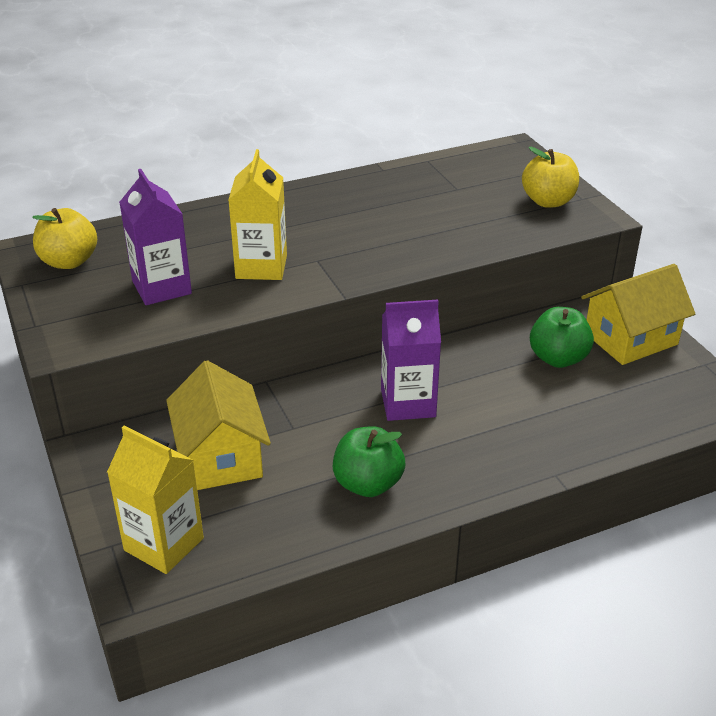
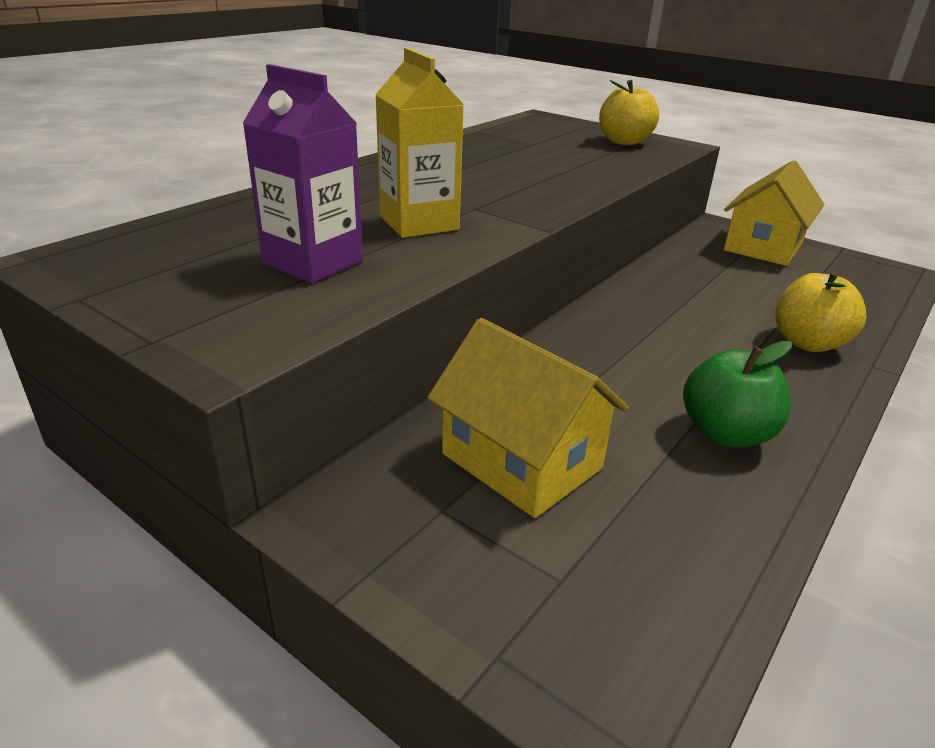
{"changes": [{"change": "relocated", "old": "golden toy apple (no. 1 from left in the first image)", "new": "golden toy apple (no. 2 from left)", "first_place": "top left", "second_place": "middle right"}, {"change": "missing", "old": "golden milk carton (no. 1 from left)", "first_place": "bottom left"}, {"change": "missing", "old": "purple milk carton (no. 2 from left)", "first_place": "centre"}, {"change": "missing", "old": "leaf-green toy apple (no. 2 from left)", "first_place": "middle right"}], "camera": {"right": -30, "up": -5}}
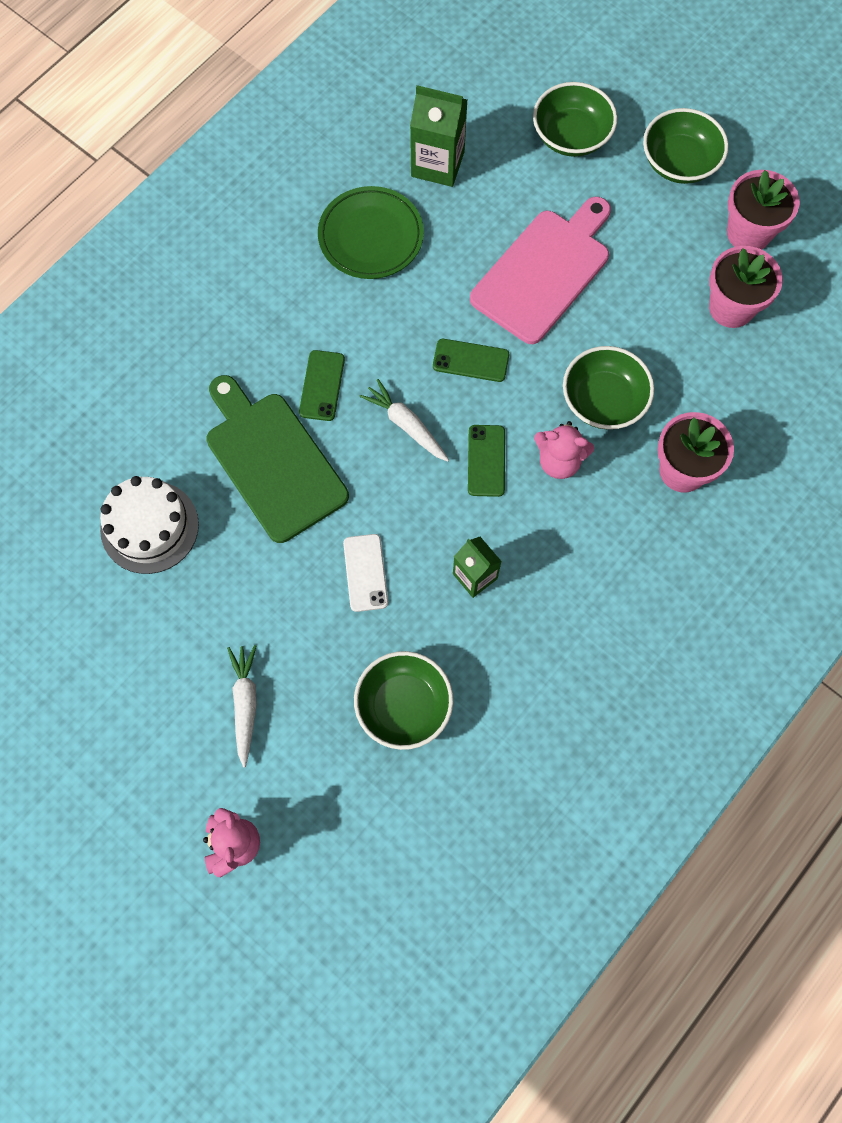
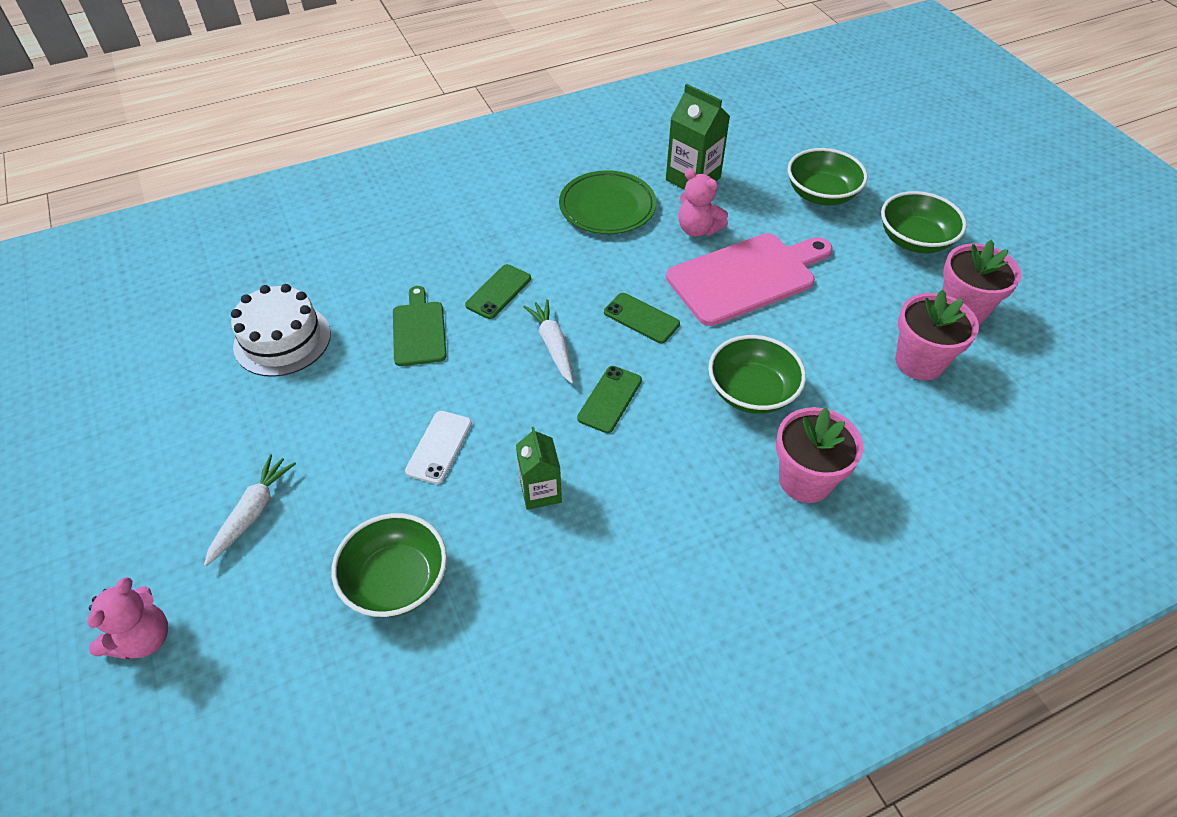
{"changes": [{"change": "size", "old": "leaf-green cutting board", "first_place": "middle left", "second_place": "centre", "factor": 0.57}, {"change": "relocated", "old": "rosy teddy (no. 2 from left)", "first_place": "middle right", "second_place": "top centre"}], "camera": {"right": 25, "up": -20}}
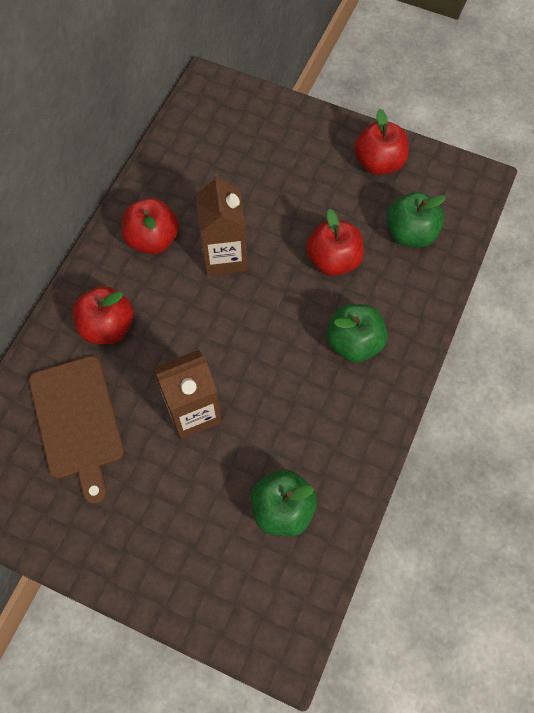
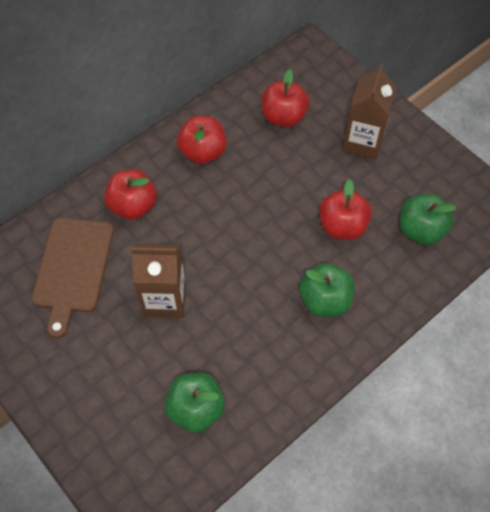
{"changes": [{"change": "relocated", "old": "crimson toy apple (no. 4 from left in the first image)", "new": "crimson toy apple (no. 3 from left)", "first_place": "top right", "second_place": "top centre"}, {"change": "relocated", "old": "brown milk carton (no. 2 from left)", "first_place": "top centre", "second_place": "top right"}], "camera": {"right": 25, "up": -5}}
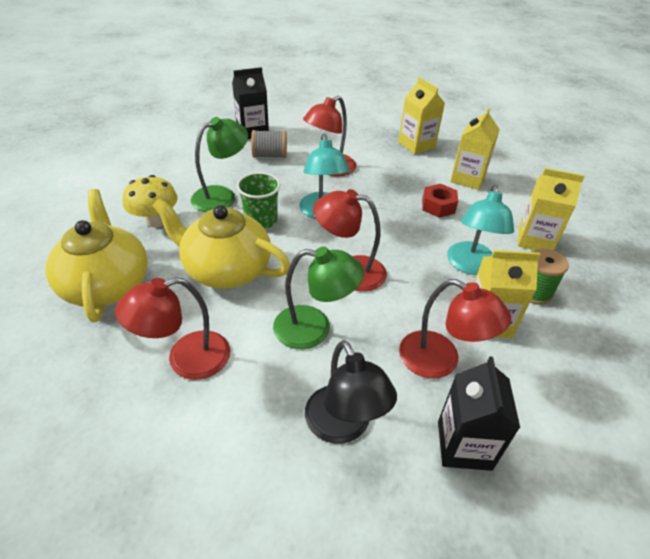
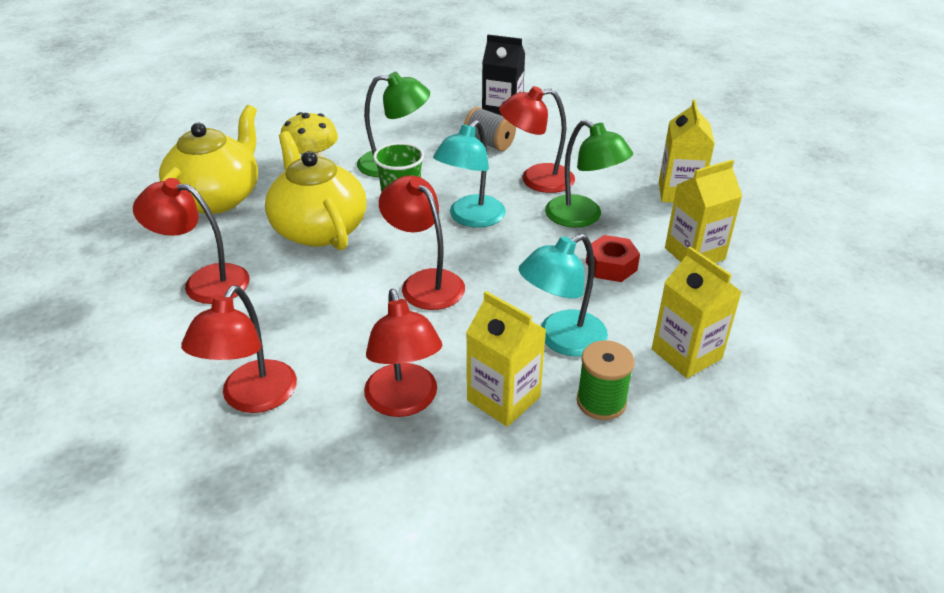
{"changes": [{"change": "colour", "old": "jet-black desk lamp", "new": "crimson desk lamp (no. 2 from left)", "first_place": "bottom centre", "second_place": "middle left"}, {"change": "relocated", "old": "leaf-green desk lamp (no. 2 from left)", "first_place": "centre", "second_place": "top centre"}, {"change": "missing", "old": "jet-black milk carton (no. 2 from left)", "first_place": "bottom right"}], "camera": {"right": 40, "up": -5}}
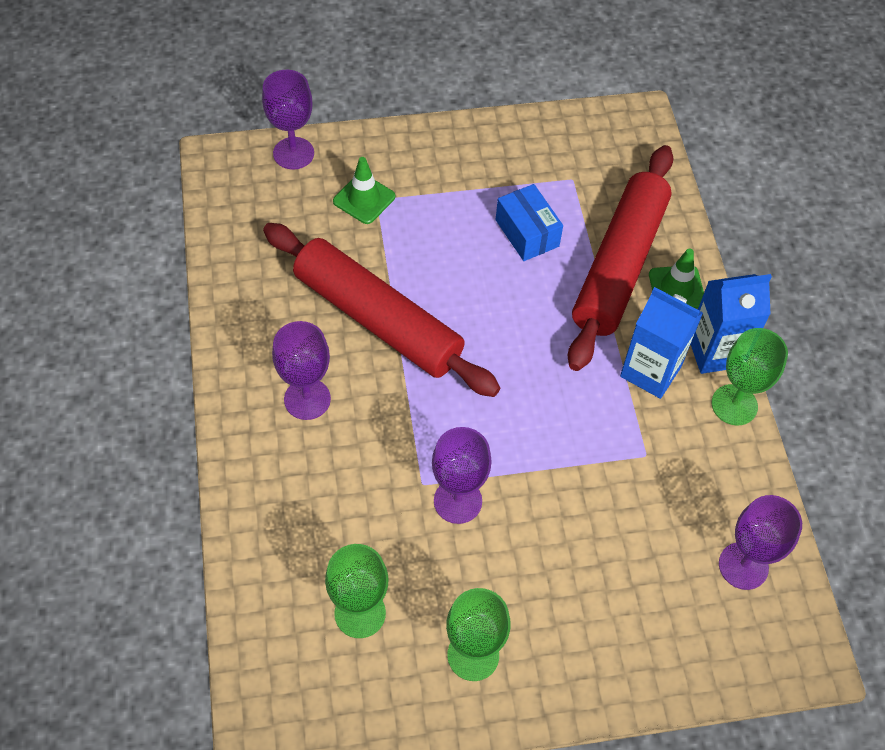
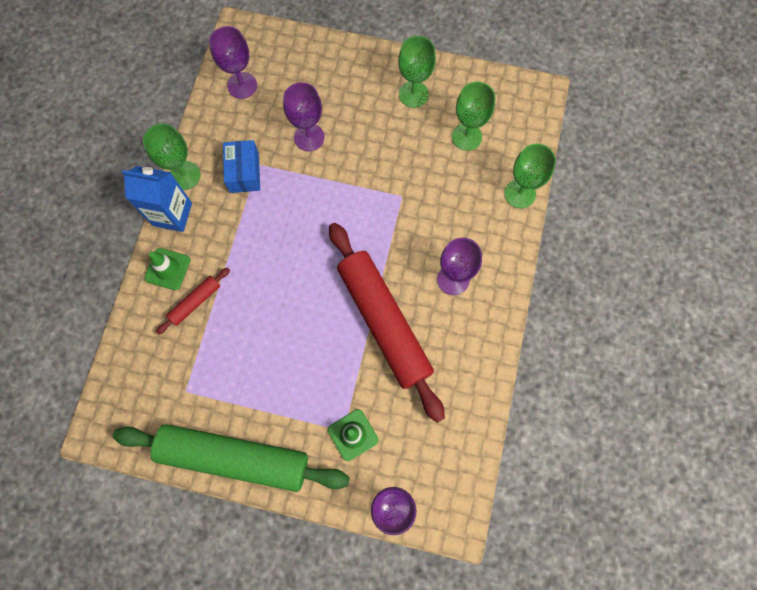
{"changes": [{"change": "appeared", "new": "leaf-green dough roller", "second_place": "bottom left"}, {"change": "size", "old": "crimson dough roller (no. 2 from left in the first image)", "first_place": "middle right", "second_place": "middle left", "factor": 0.42}, {"change": "relocated", "old": "cobalt parcel", "first_place": "top centre", "second_place": "top left"}, {"change": "relocated", "old": "purple goblet (no. 3 from left in the first image)", "new": "purple goblet (no. 2 from left)", "first_place": "centre", "second_place": "top centre"}, {"change": "appeared", "new": "leaf-green goblet (no. 4 from left)", "second_place": "top right"}, {"change": "missing", "old": "cobalt milk carton (no. 1 from left)", "first_place": "middle right"}], "camera": {"right": -155, "up": 15}}
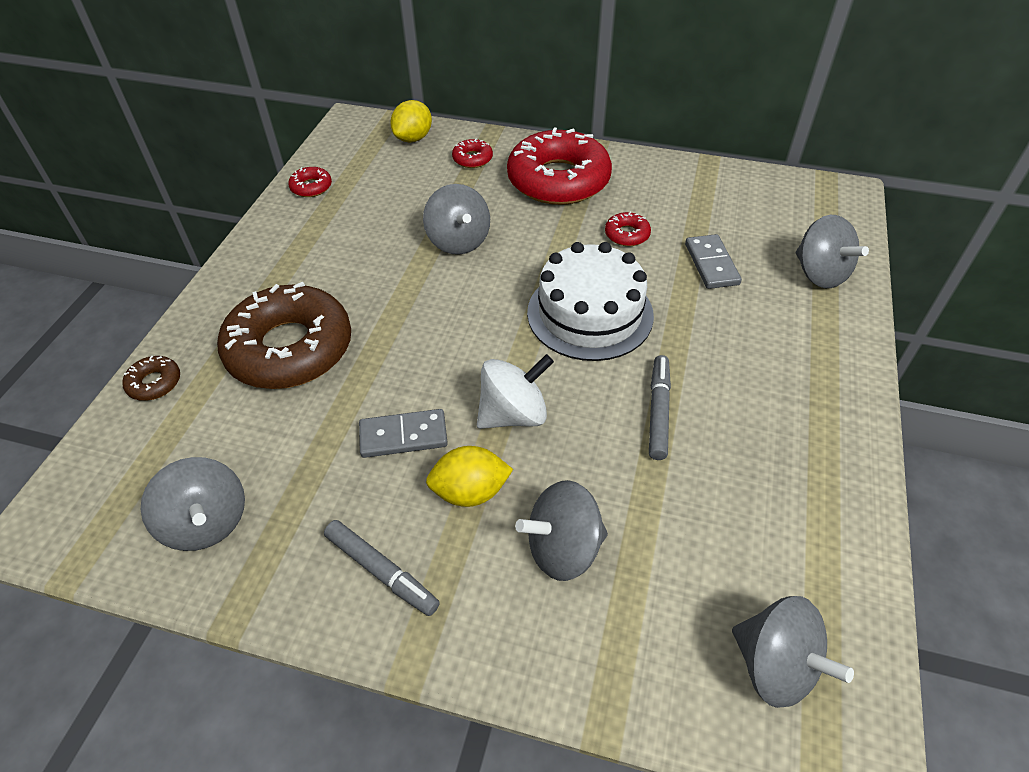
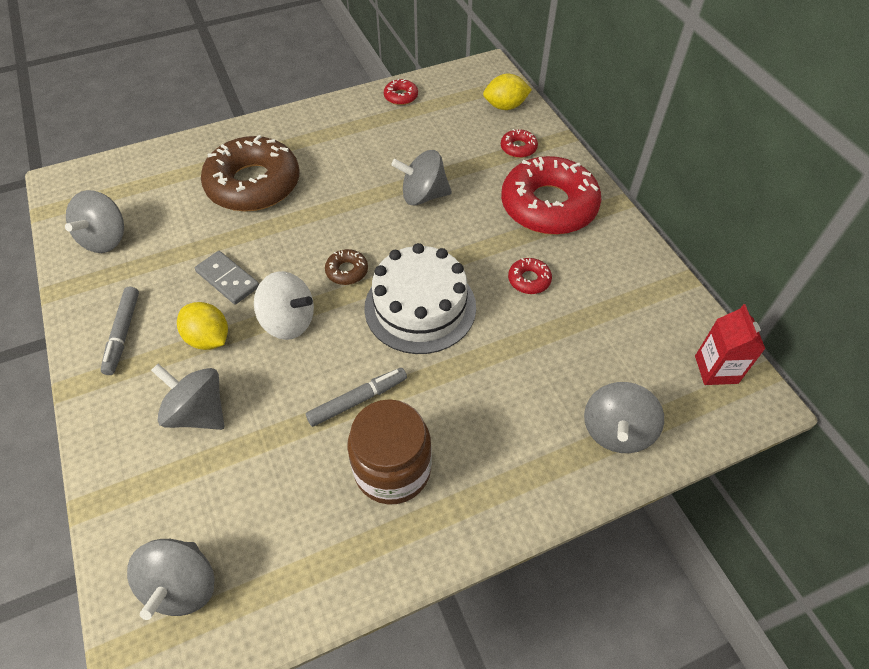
{"changes": [{"change": "relocated", "old": "brown donut (no. 1 from left in the first image)", "new": "brown donut (no. 2 from left)", "first_place": "middle left", "second_place": "centre"}, {"change": "appeared", "new": "brown preserve jar", "second_place": "bottom centre"}, {"change": "spun", "old": "ash-grey toy top (no. 2 from left in the first image)", "first_place": "top centre", "second_place": "top centre", "degrees": 60}, {"change": "appeared", "new": "crimson milk carton", "second_place": "middle right"}, {"change": "missing", "old": "ash-grey domino tile (no. 2 from left)", "first_place": "middle right"}], "camera": {"right": 50, "up": 5}}
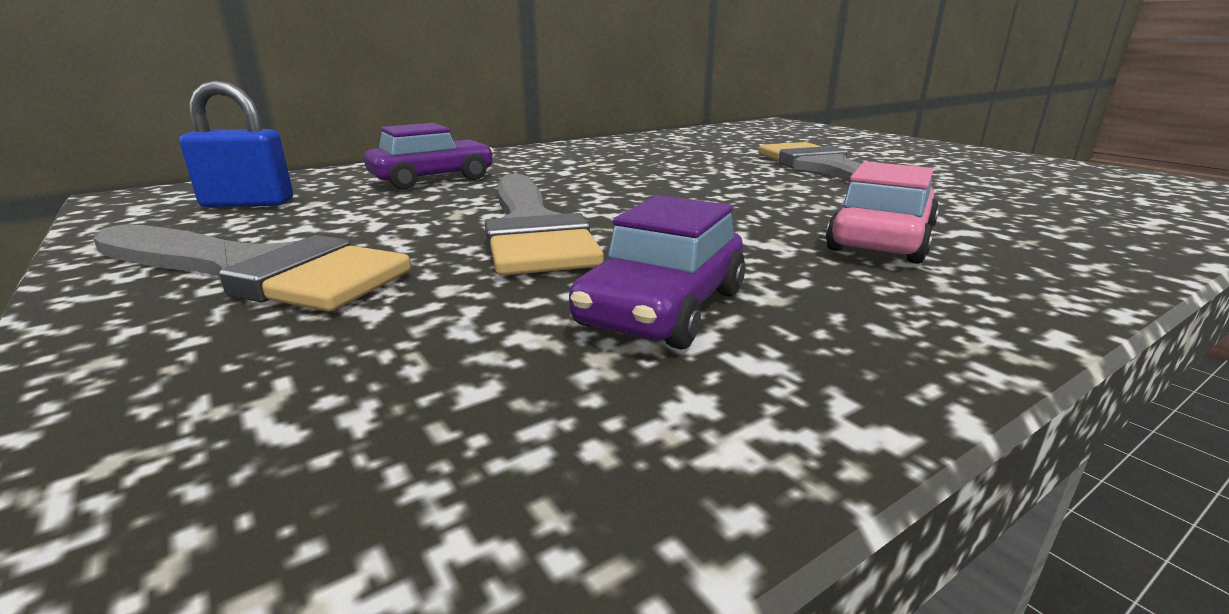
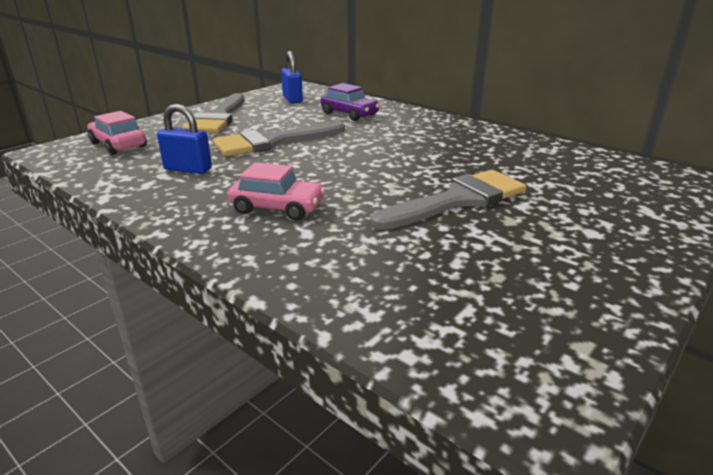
{"changes": [{"change": "appeared", "new": "rosy toy car (no. 1 from left)", "second_place": "top left"}, {"change": "exchanged", "old": "purple toy car (no. 2 from left)", "new": "cobalt small lock (no. 1 from left)", "first_place": "centre", "second_place": "top left"}], "camera": {"right": 75, "up": 5}}
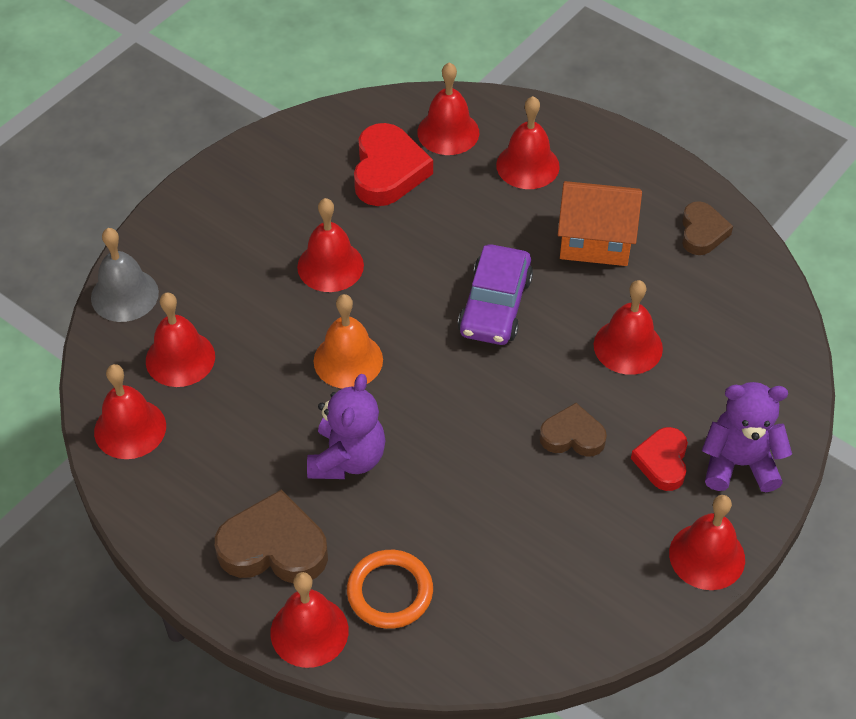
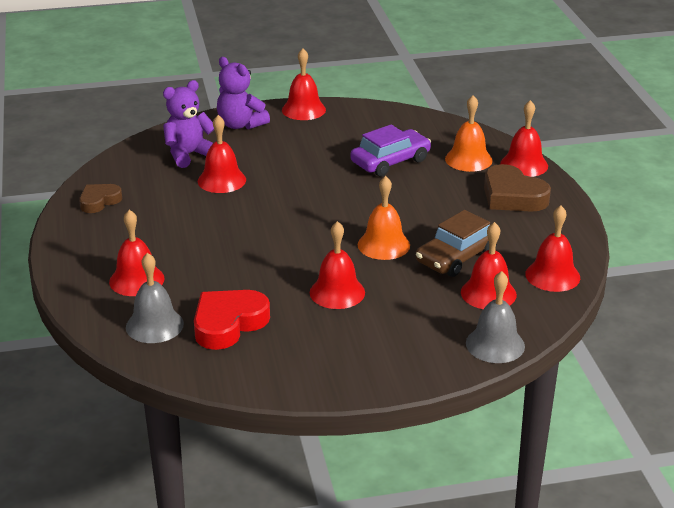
{"changes": [{"change": "colour", "old": "crimson bell (no. 5 from left)", "new": "ash-grey bell (no. 1 from left)", "first_place": "top centre", "second_place": "middle left"}, {"change": "relocated", "old": "purple teddy (no. 1 from left)", "first_place": "centre", "second_place": "top left"}, {"change": "relocated", "old": "purple toy car", "first_place": "centre", "second_place": "top centre"}, {"change": "appeared", "new": "brown toy car", "second_place": "middle right"}, {"change": "exchanged", "old": "orange-coloured hoop", "new": "orange-coloured bell (no. 2 from left)", "first_place": "bottom centre", "second_place": "top right"}, {"change": "missing", "old": "brown heart shape (no. 2 from left)", "first_place": "middle right"}, {"change": "missing", "old": "orange-coloured cottage", "first_place": "top right"}, {"change": "missing", "old": "crimson heart shape (no. 2 from left)", "first_place": "middle right"}], "camera": {"right": -140, "up": -20}}
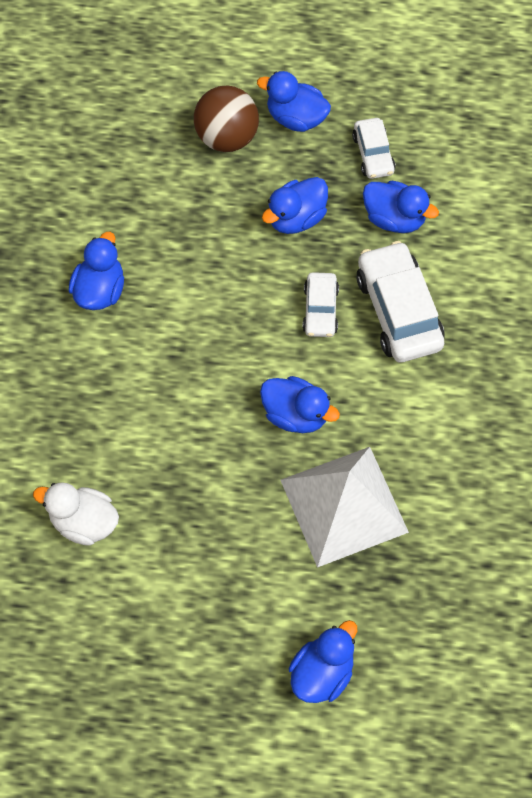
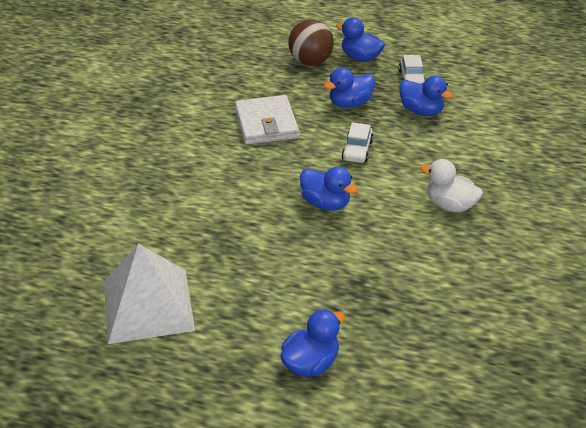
{"changes": [{"change": "relocated", "old": "pure white solid pyramid", "first_place": "centre", "second_place": "bottom left"}, {"change": "appeared", "new": "pure white billfold", "second_place": "top centre"}, {"change": "relocated", "old": "pure white rubber duck", "first_place": "middle left", "second_place": "middle right"}, {"change": "missing", "old": "cobalt rubber duck (no. 1 from left)", "first_place": "middle left"}, {"change": "missing", "old": "pure white toy car (no. 3 from left)", "first_place": "middle right"}], "camera": {"right": 10, "up": -25}}
